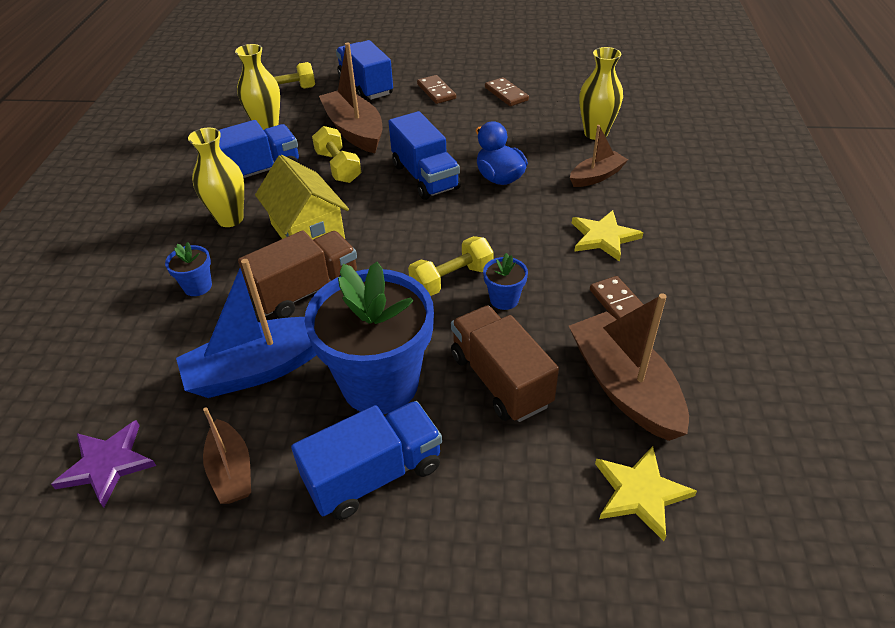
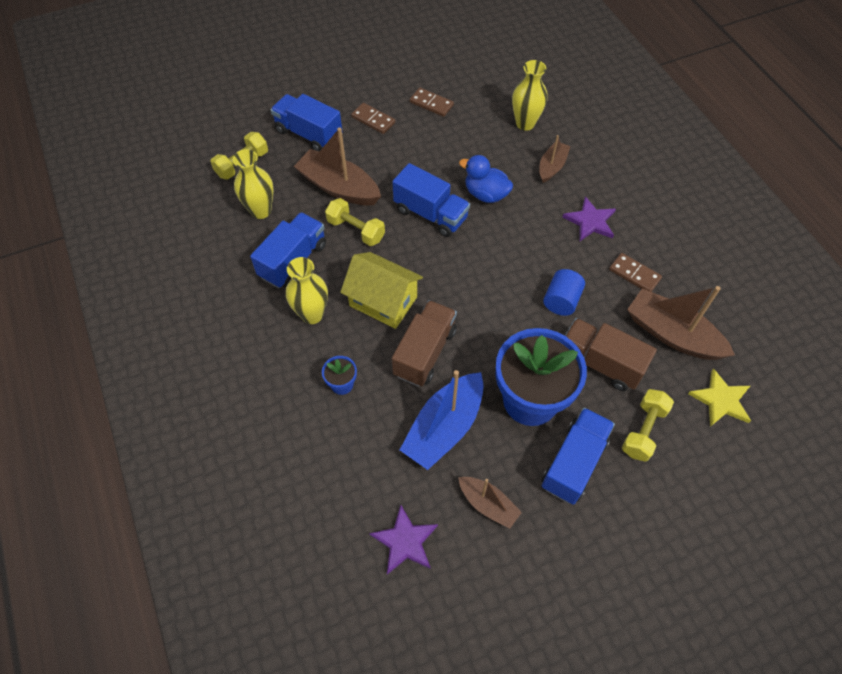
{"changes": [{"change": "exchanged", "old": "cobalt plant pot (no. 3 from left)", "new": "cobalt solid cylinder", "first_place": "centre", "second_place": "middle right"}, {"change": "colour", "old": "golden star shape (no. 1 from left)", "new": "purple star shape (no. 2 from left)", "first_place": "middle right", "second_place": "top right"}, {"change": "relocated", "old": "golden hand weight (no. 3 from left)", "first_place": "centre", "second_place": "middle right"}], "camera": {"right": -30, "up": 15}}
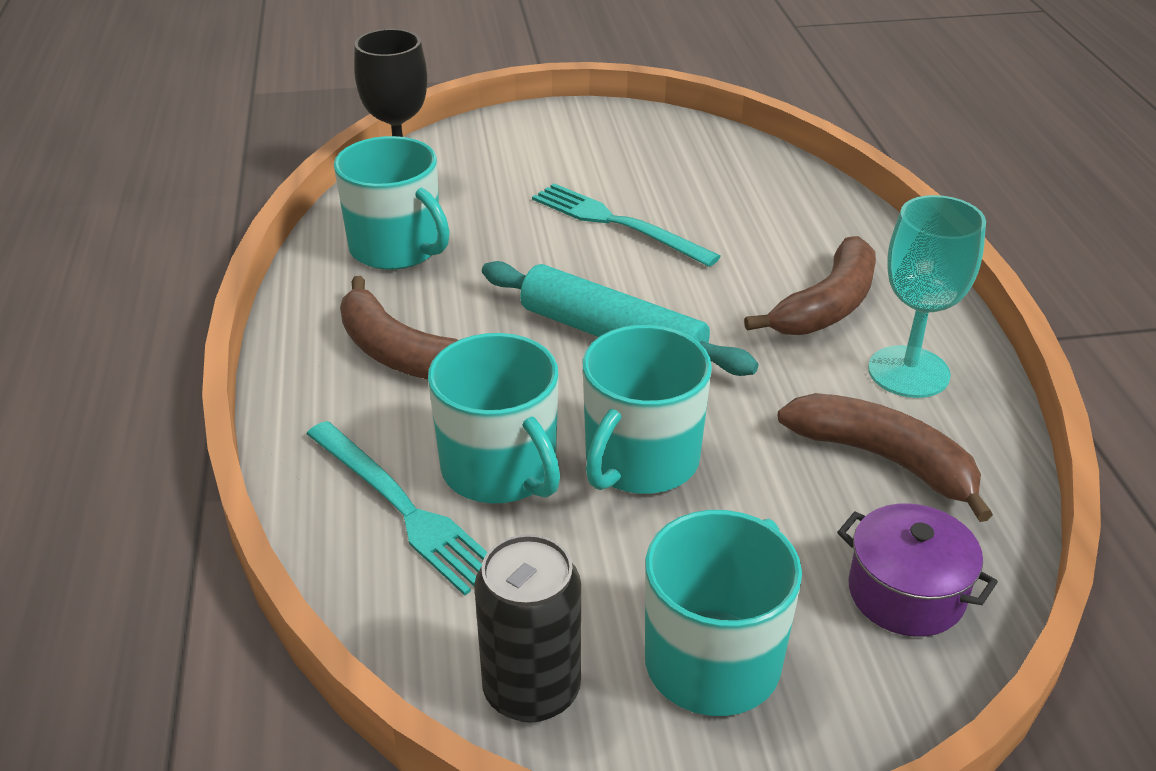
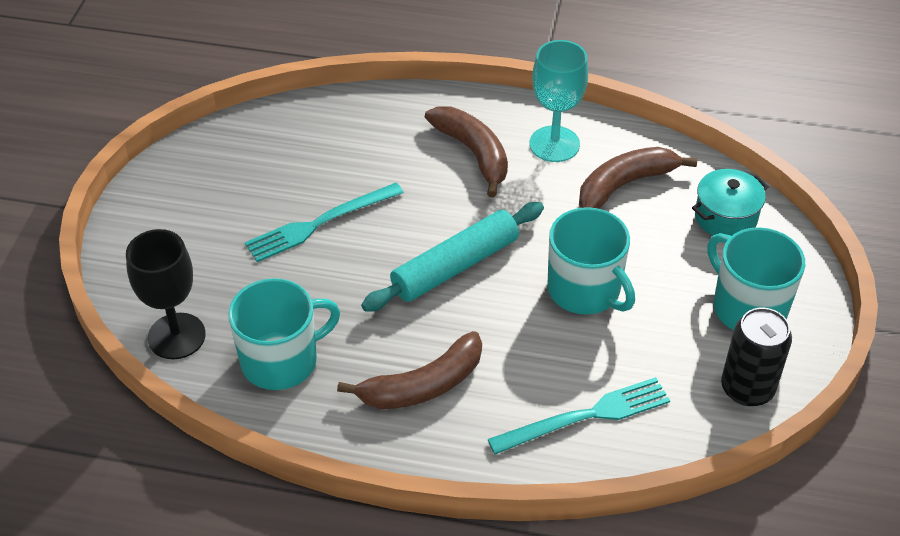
{"changes": [{"change": "colour", "old": "purple stockpot", "new": "aqua stockpot", "first_place": "bottom right", "second_place": "middle right"}, {"change": "missing", "old": "aqua coffee mug (no. 2 from left)", "first_place": "centre"}], "camera": {"right": -70, "up": 10}}
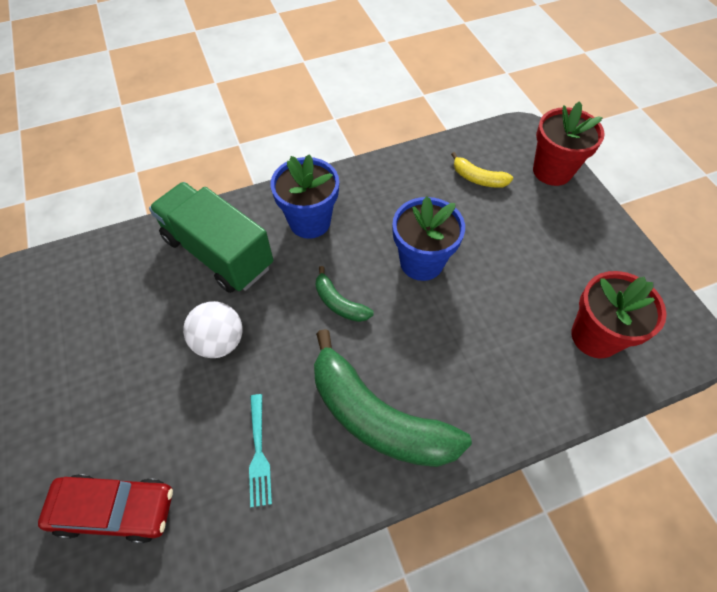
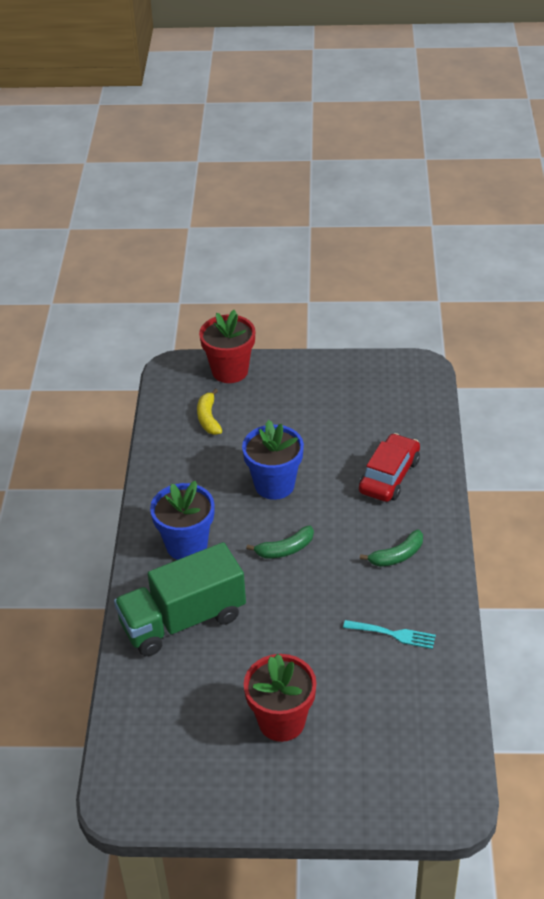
{"changes": [{"change": "spun", "old": "golden toy banana", "first_place": "top right", "second_place": "centre", "degrees": 120}, {"change": "relocated", "old": "crimson plant pot (no. 2 from left)", "first_place": "middle right", "second_place": "bottom centre"}, {"change": "relocated", "old": "crimson toy car", "first_place": "bottom left", "second_place": "middle right"}, {"change": "size", "old": "leaf-green toy banana (no. 2 from left)", "first_place": "bottom centre", "second_place": "middle right", "factor": 0.47}, {"change": "missing", "old": "pure white sphere", "first_place": "middle left"}], "camera": {"right": -65, "up": -15}}
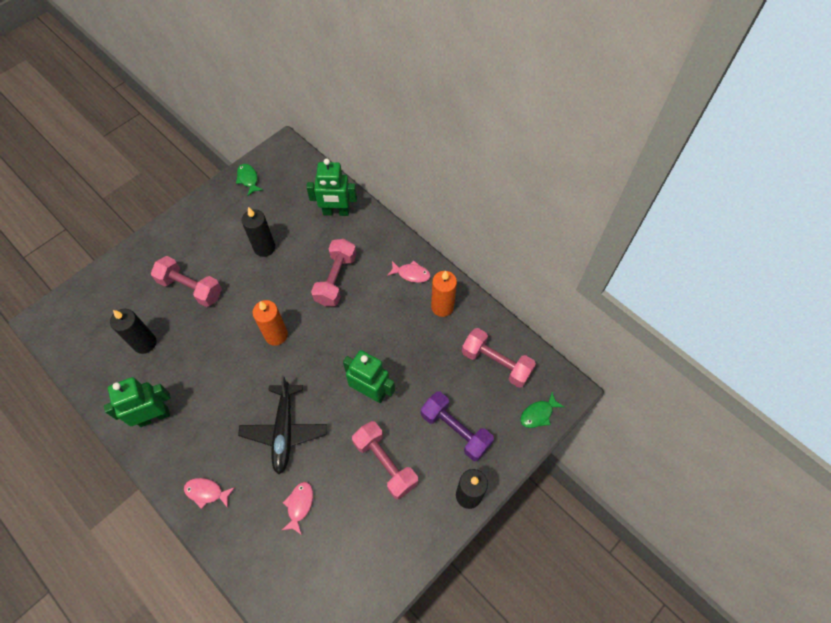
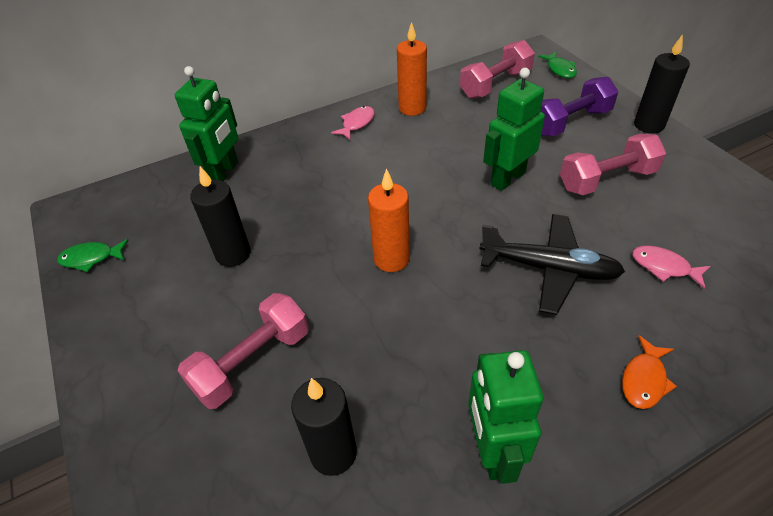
{"changes": [{"change": "colour", "old": "rosy toy fish (no. 1 from left)", "new": "orange-coloured toy fish", "first_place": "bottom left", "second_place": "bottom right"}, {"change": "missing", "old": "rosy hand weight (no. 2 from left)", "first_place": "centre"}], "camera": {"right": -70, "up": -15}}
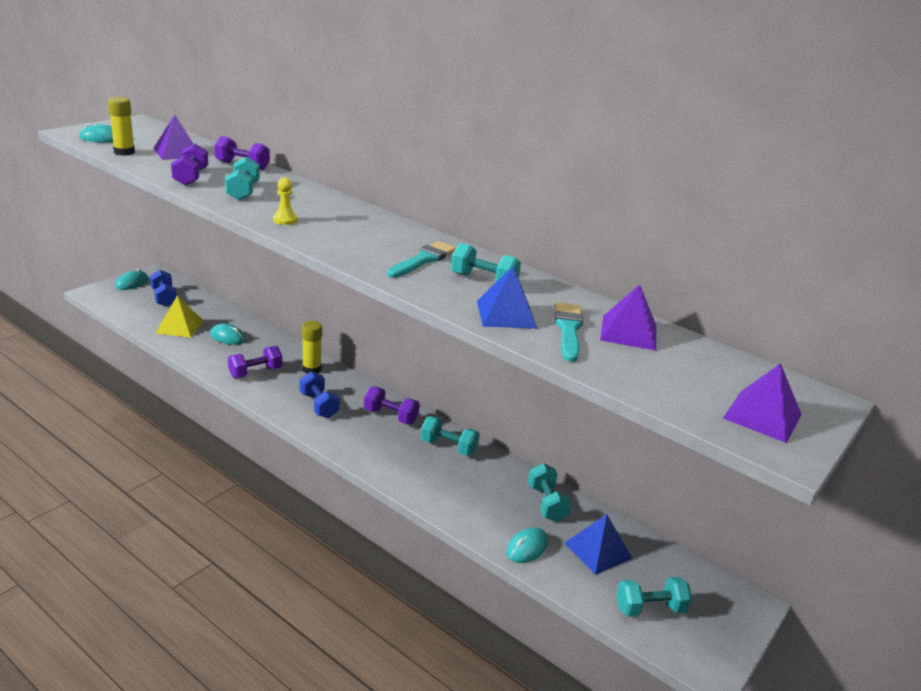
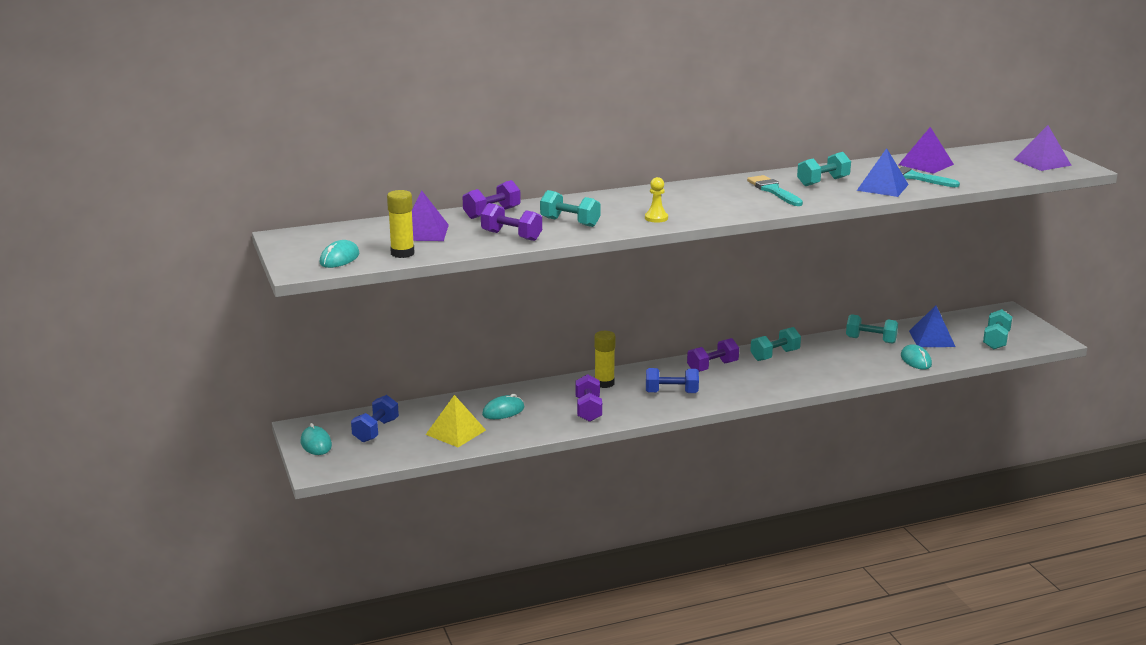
{"changes": [{"change": "spun", "old": "cobalt hand weight (no. 1 from left)", "first_place": "middle left", "second_place": "middle left", "degrees": -75}], "camera": {"right": -55, "up": -5}}
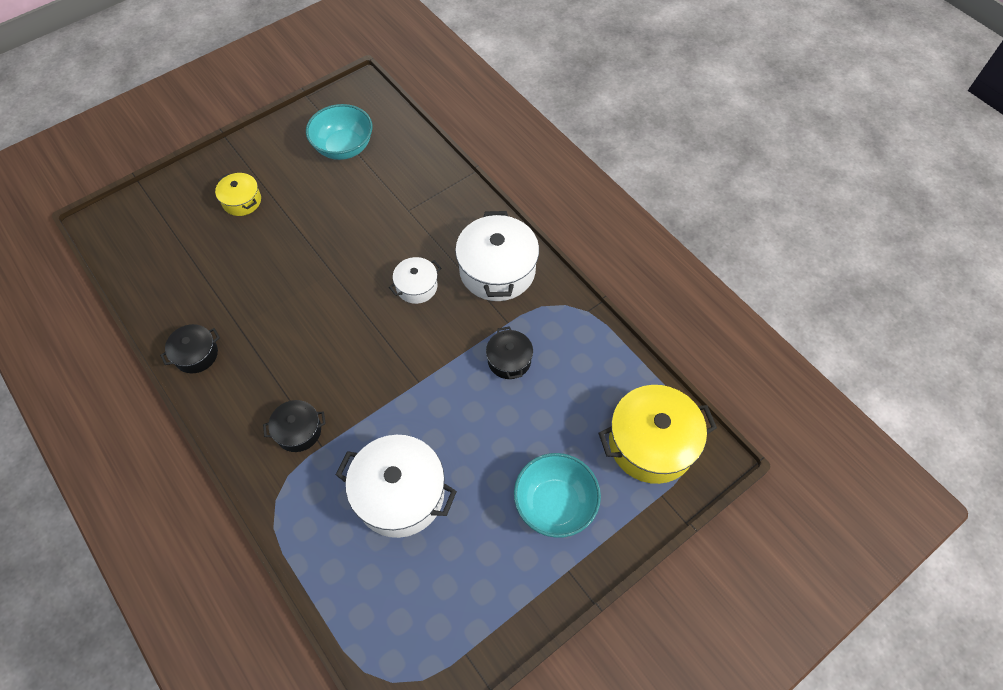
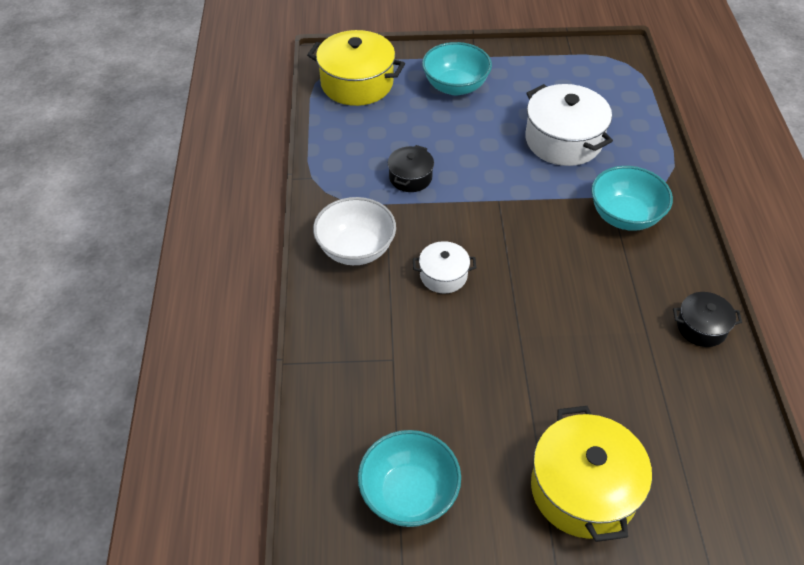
{"changes": [{"change": "exchanged", "old": "pure white stockpot (no. 3 from left)", "new": "pure white deep dish", "first_place": "centre", "second_place": "centre"}, {"change": "size", "old": "golden stockpot (no. 1 from left in the first image)", "first_place": "top left", "second_place": "bottom right", "factor": 1.86}, {"change": "exchanged", "old": "jet-black stockpot (no. 2 from left)", "new": "aqua deep dish (no. 3 from left)", "first_place": "middle left", "second_place": "middle right"}], "camera": {"right": -145, "up": -10}}
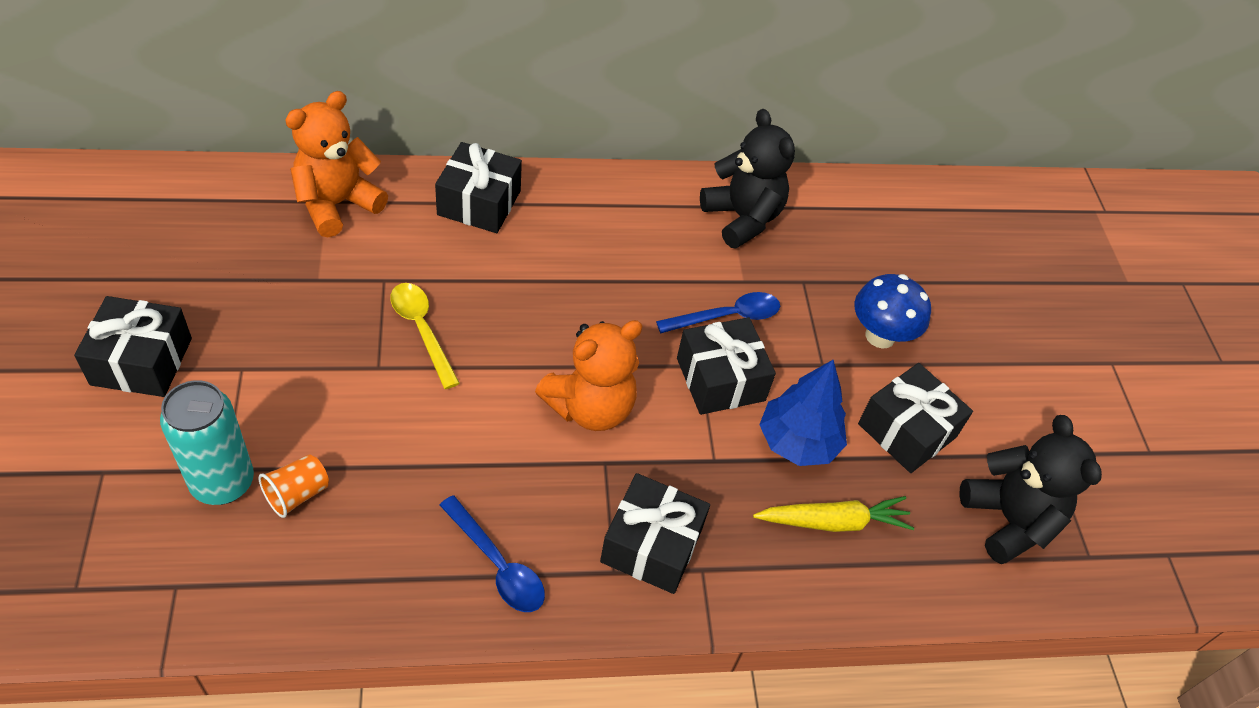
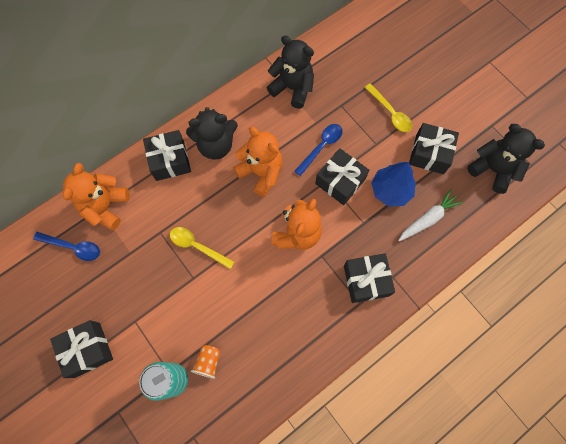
{"changes": [{"change": "relocated", "old": "cobalt spoon (no. 1 from left)", "first_place": "bottom centre", "second_place": "middle left"}, {"change": "appeared", "new": "jet-black teddy (no. 1 from left)", "second_place": "top centre"}, {"change": "appeared", "new": "orange-coloured teddy (no. 2 from left)", "second_place": "centre"}, {"change": "exchanged", "old": "cobalt mushroom", "new": "golden spoon (no. 2 from left)", "first_place": "middle right", "second_place": "top right"}, {"change": "colour", "old": "golden root vegetable", "new": "pure white root vegetable", "first_place": "bottom centre", "second_place": "middle right"}], "camera": {"right": -25, "up": 20}}
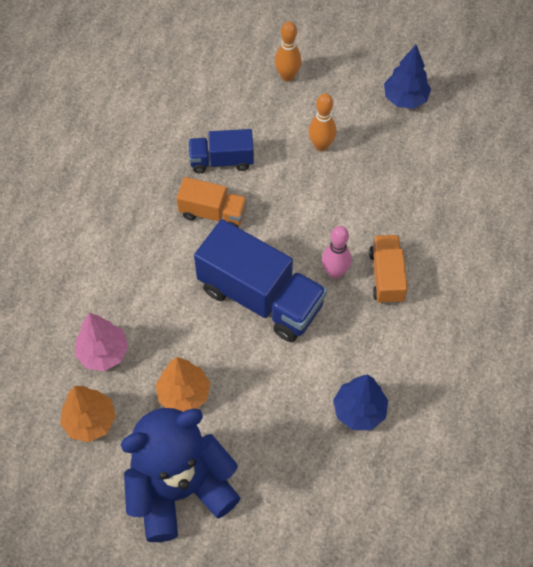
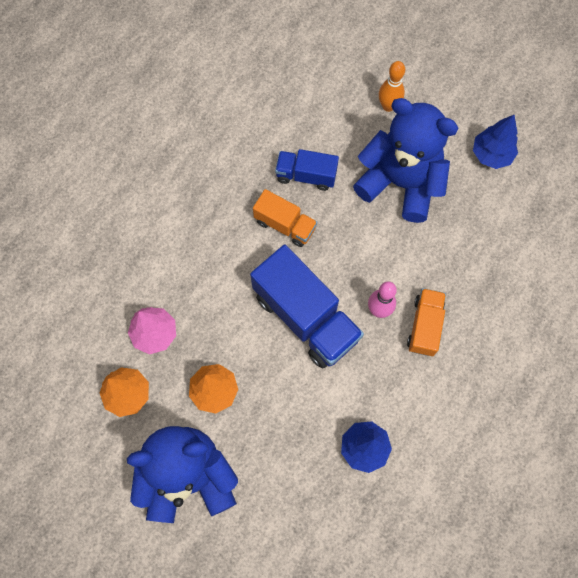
{"changes": [{"change": "exchanged", "old": "orange-coloured skittle (no. 2 from left)", "new": "cobalt teddy (no. 2 from left)", "first_place": "top centre", "second_place": "top right"}], "camera": {"right": 15, "up": 10}}
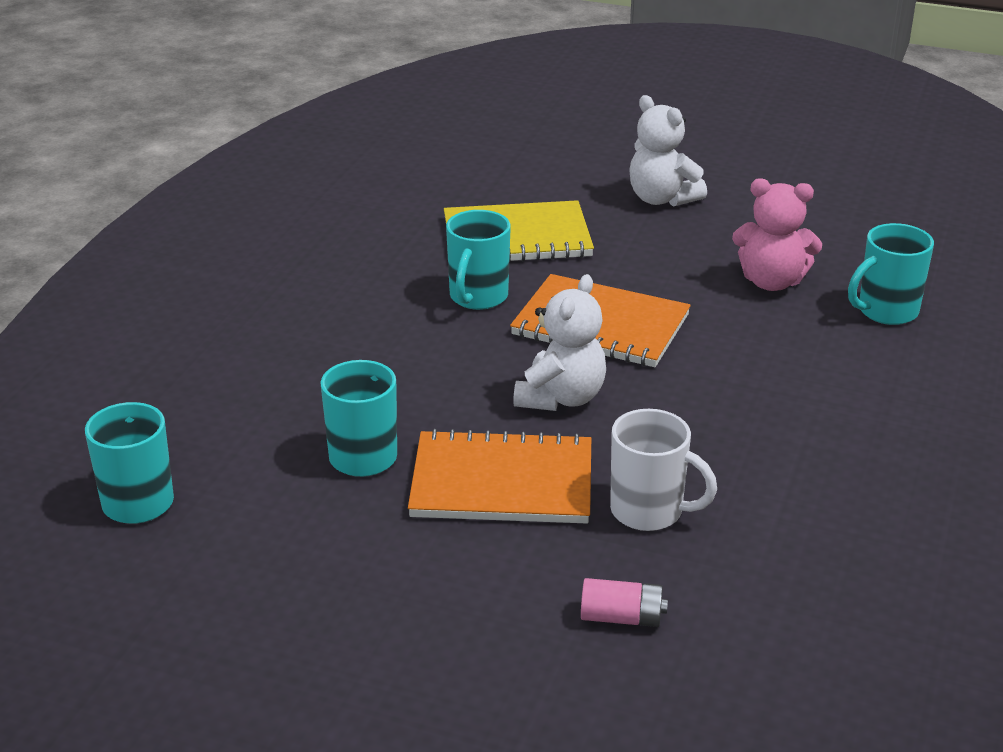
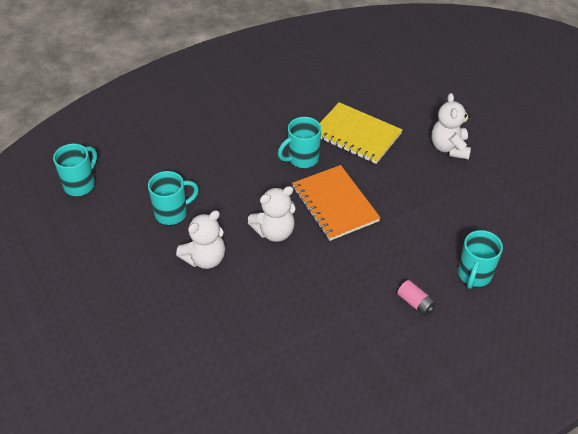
{"changes": [{"change": "exchanged", "old": "orange-coloured notepad (no. 1 from left)", "new": "pure white teddy (no. 1 from left)", "first_place": "centre", "second_place": "centre"}, {"change": "relocated", "old": "rosy battery", "first_place": "bottom centre", "second_place": "bottom right"}, {"change": "spun", "old": "aqua coffee mug (no. 4 from left)", "first_place": "middle right", "second_place": "middle right", "degrees": -75}, {"change": "missing", "old": "pure white coffee mug", "first_place": "centre"}, {"change": "missing", "old": "rosy teddy", "first_place": "top right"}], "camera": {"right": 40, "up": 15}}
